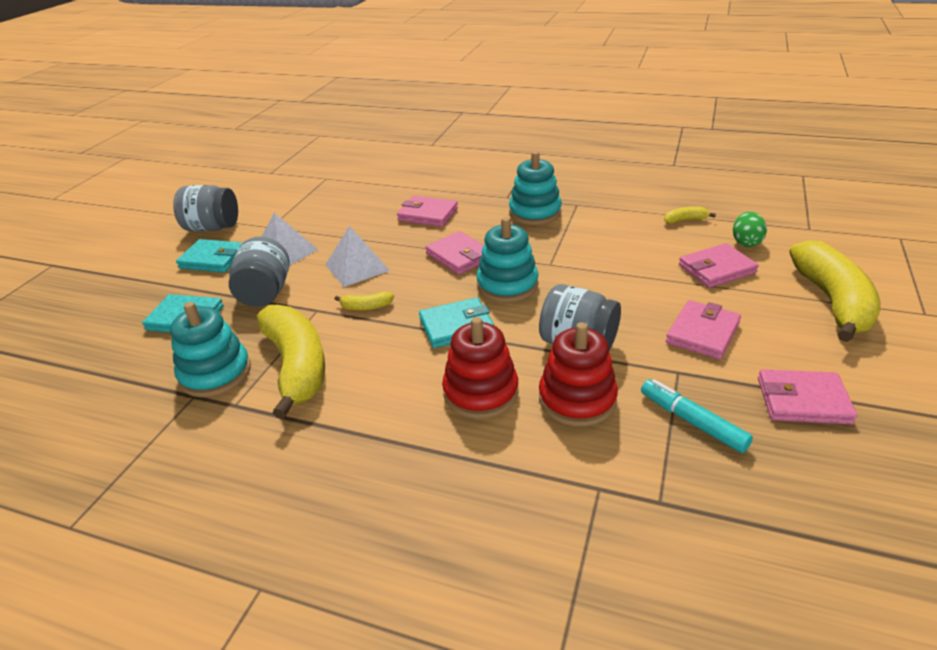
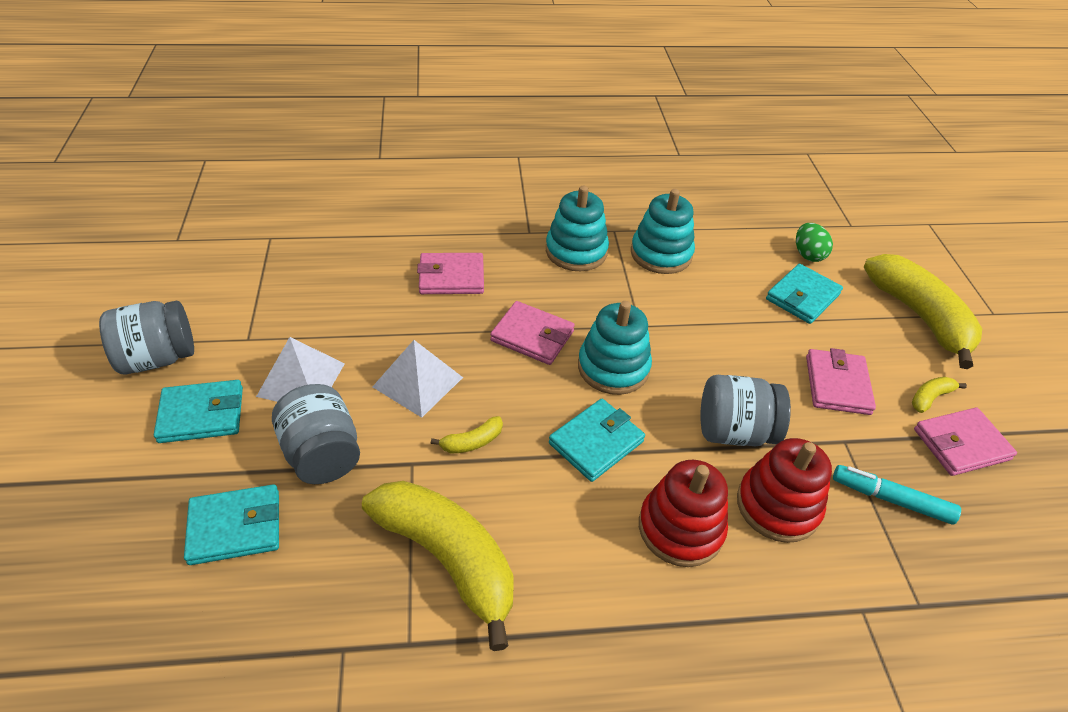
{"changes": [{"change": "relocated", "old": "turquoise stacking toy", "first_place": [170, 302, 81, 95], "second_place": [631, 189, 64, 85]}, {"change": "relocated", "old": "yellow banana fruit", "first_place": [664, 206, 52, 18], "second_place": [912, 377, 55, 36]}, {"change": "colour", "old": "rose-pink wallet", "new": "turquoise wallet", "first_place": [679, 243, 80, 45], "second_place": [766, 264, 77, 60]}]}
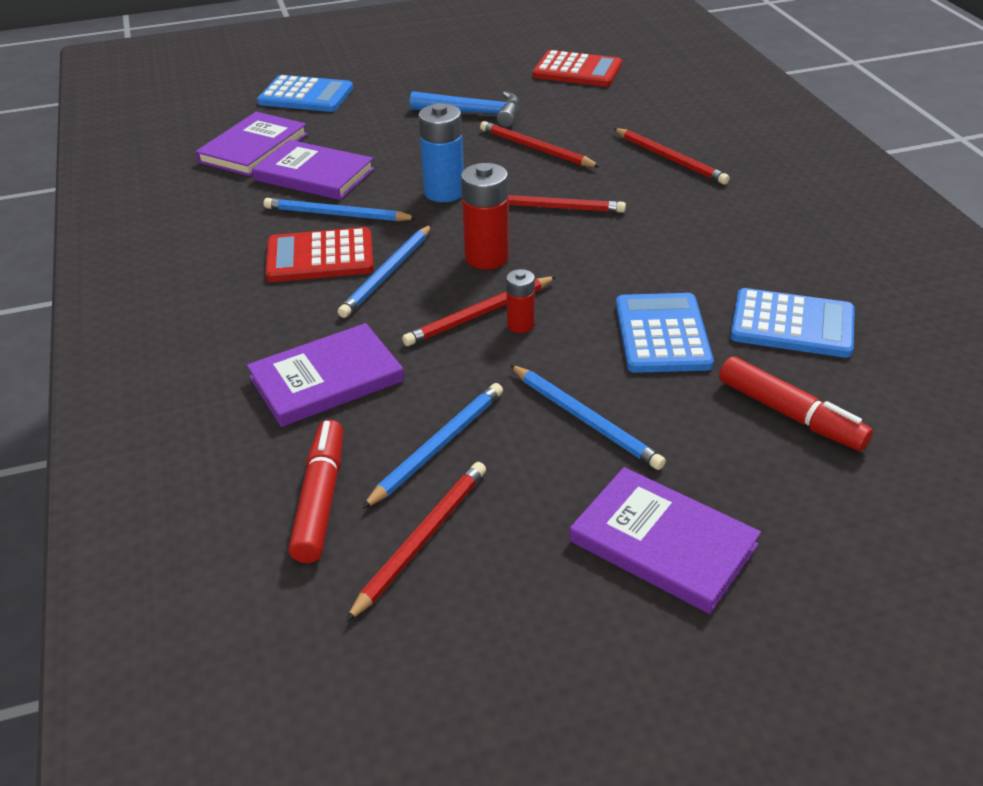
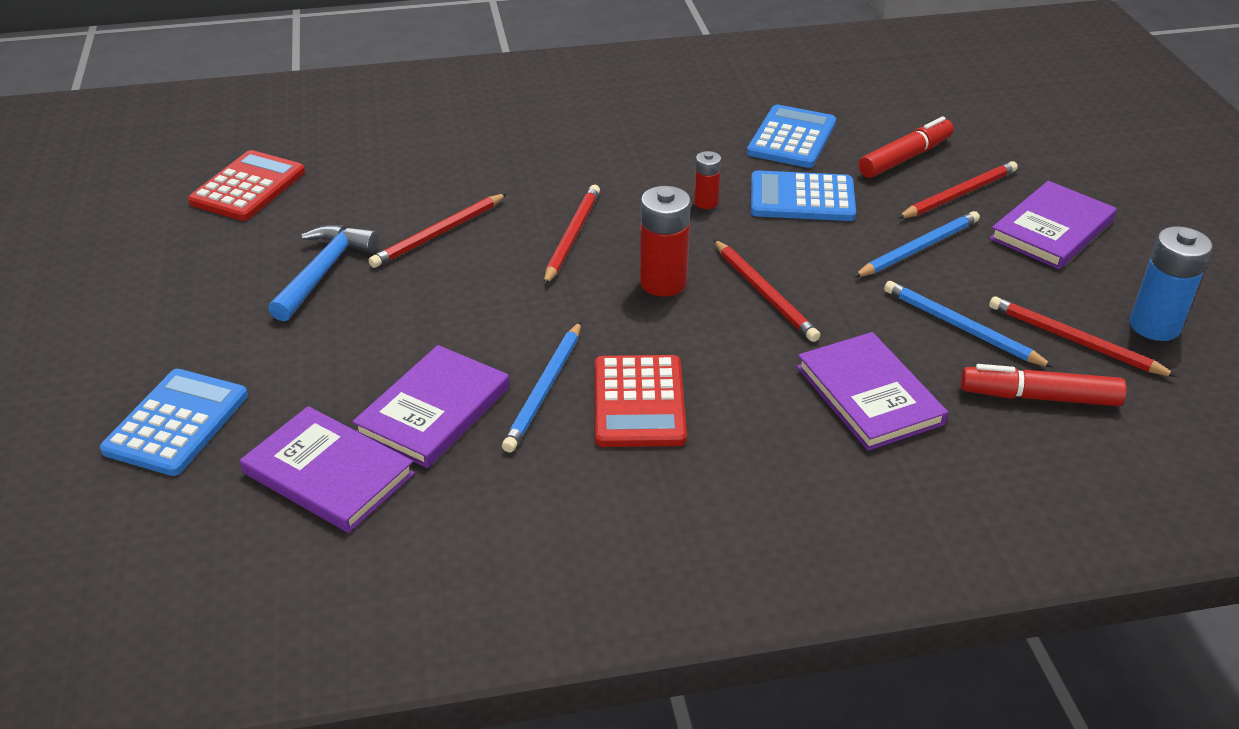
{"changes": [{"change": "missing", "old": "blue lead pencil", "first_place": [338, 224, 94, 94]}, {"change": "relocated", "old": "blue power cell", "first_place": [418, 103, 46, 99], "second_place": [1130, 226, 83, 115]}, {"change": "relocated", "old": "red power cell", "first_place": [506, 269, 29, 64], "second_place": [694, 151, 27, 58]}, {"change": "relocated", "old": "red lead pencil", "first_place": [613, 128, 117, 56], "second_place": [898, 161, 120, 57]}]}
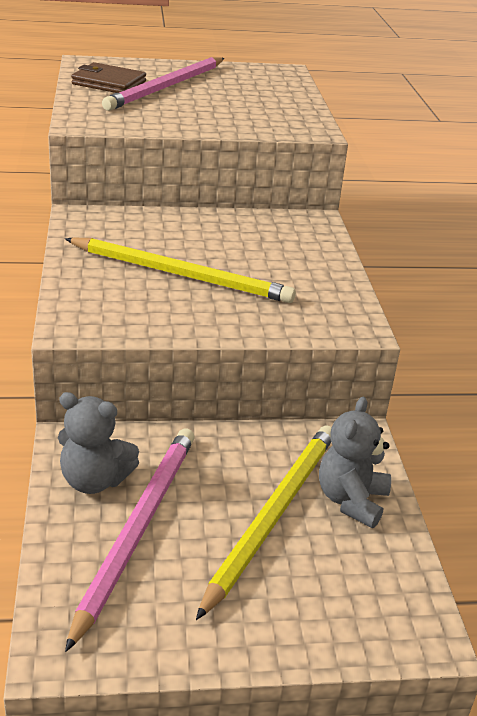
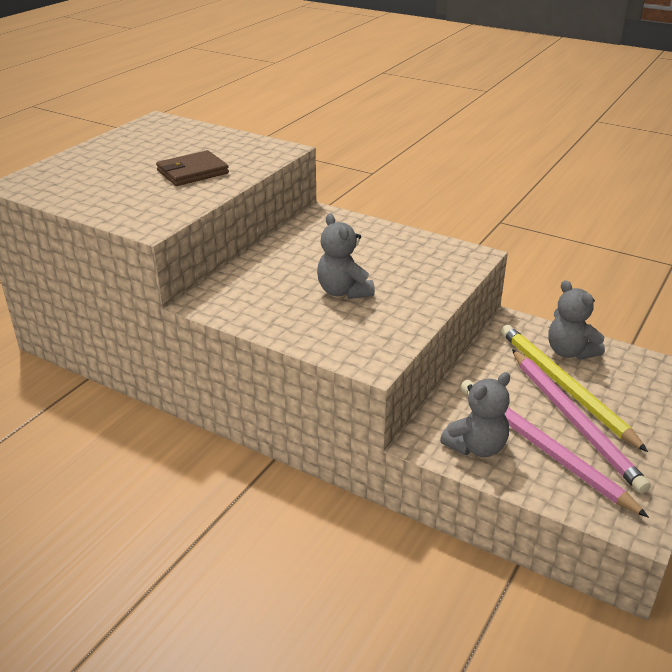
{"changes": [{"change": "relocated", "old": "dark brown wallet", "first_place": [71, 62, 75, 31], "second_place": [156, 150, 73, 36]}, {"change": "relocated", "old": "rose-pink lead pencil", "first_place": [102, 57, 122, 54], "second_place": [512, 349, 139, 145]}, {"change": "exchanged", "old": "yellow lead pencil", "new": "ash-grey stuffed bear", "first_place": [65, 238, 231, 65], "second_place": [317, 213, 58, 86]}]}
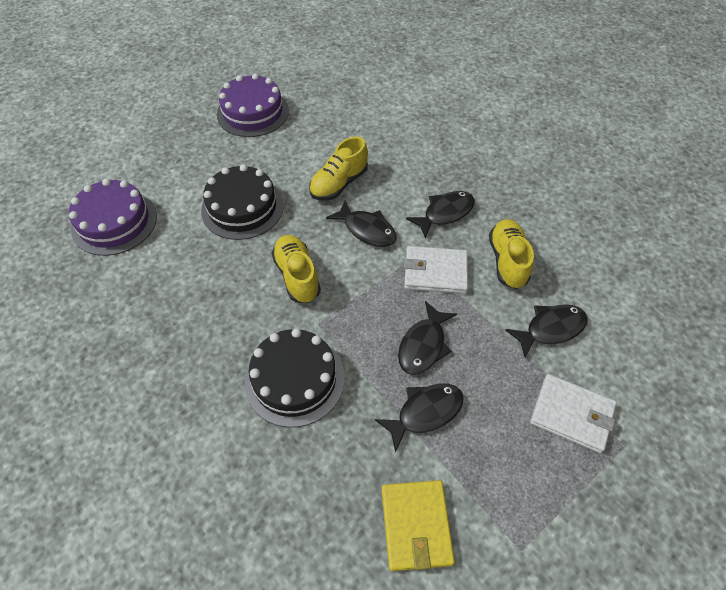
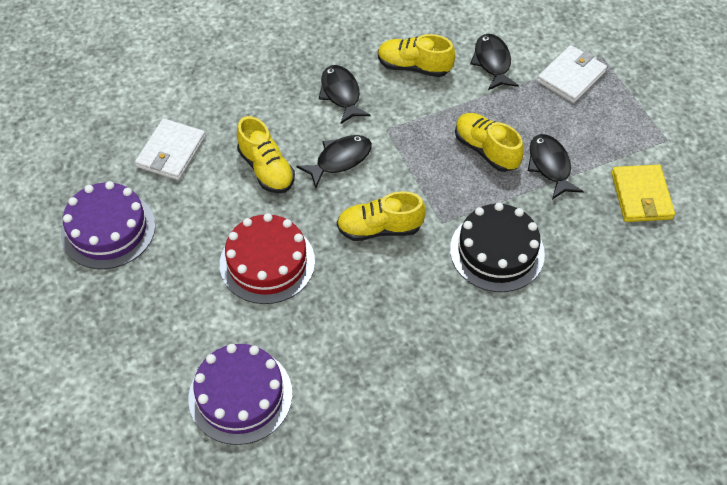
{"changes": [{"change": "relocated", "old": "white wallet", "first_place": [404, 246, 64, 48], "second_place": [135, 118, 71, 62]}, {"change": "exchanged", "old": "ebony toy fish", "new": "yellow shoe", "first_place": [398, 301, 59, 74], "second_place": [455, 113, 69, 59]}, {"change": "colour", "old": "ebony layer cake", "new": "red layer cake", "first_place": [201, 164, 83, 76], "second_place": [220, 213, 95, 91]}, {"change": "spun", "old": "yellow wallet", "first_place": [382, 480, 73, 91], "second_place": [612, 165, 63, 57], "degrees": 75}]}
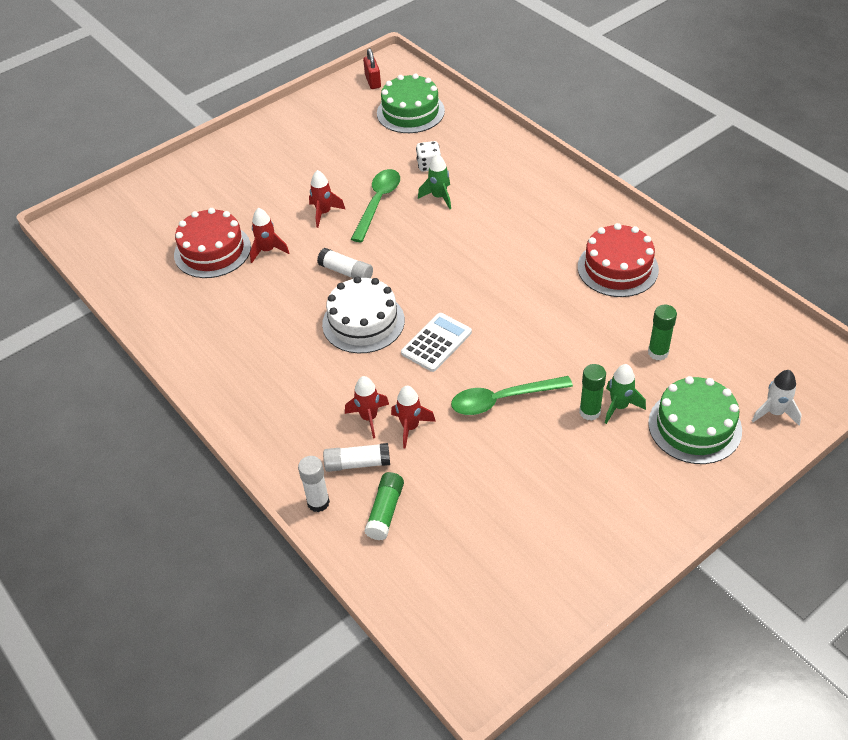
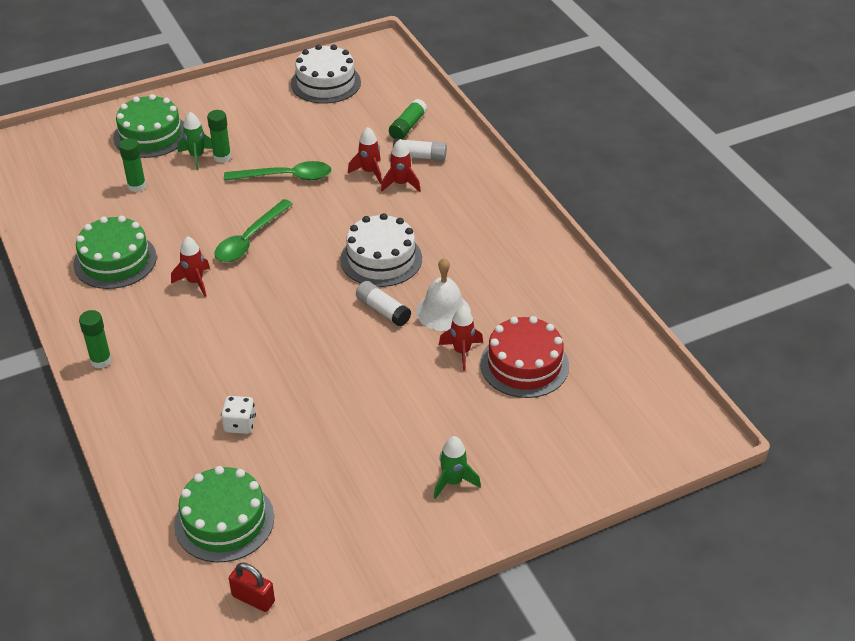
{"changes": [{"change": "missing", "old": "white glue stick", "first_place": [298, 456, 32, 56]}, {"change": "missing", "old": "white pocket calculator", "first_place": [401, 313, 71, 59]}, {"change": "missing", "old": "white toy rocket", "first_place": [752, 370, 50, 55]}, {"change": "appeared", "new": "green glue stick", "second_place": [79, 310, 33, 59]}, {"change": "appeared", "new": "white layer cake", "second_place": [291, 44, 70, 60]}, {"change": "appeared", "new": "white school bell", "second_place": [416, 258, 55, 73]}, {"change": "relocated", "old": "red toy rocket", "first_place": [309, 170, 36, 58], "second_place": [171, 236, 39, 61]}, {"change": "relocated", "old": "green spoon", "first_place": [351, 169, 49, 73], "second_place": [214, 199, 79, 63]}, {"change": "relocated", "old": "green toy rocket", "first_place": [418, 154, 33, 55], "second_place": [434, 436, 47, 63]}, {"change": "colour", "old": "red layer cake", "new": "green layer cake", "first_place": [578, 223, 81, 74], "second_place": [73, 216, 84, 73]}, {"change": "spun", "old": "red small lock", "first_place": [363, 48, 18, 41], "second_place": [229, 563, 46, 49], "degrees": -60}]}
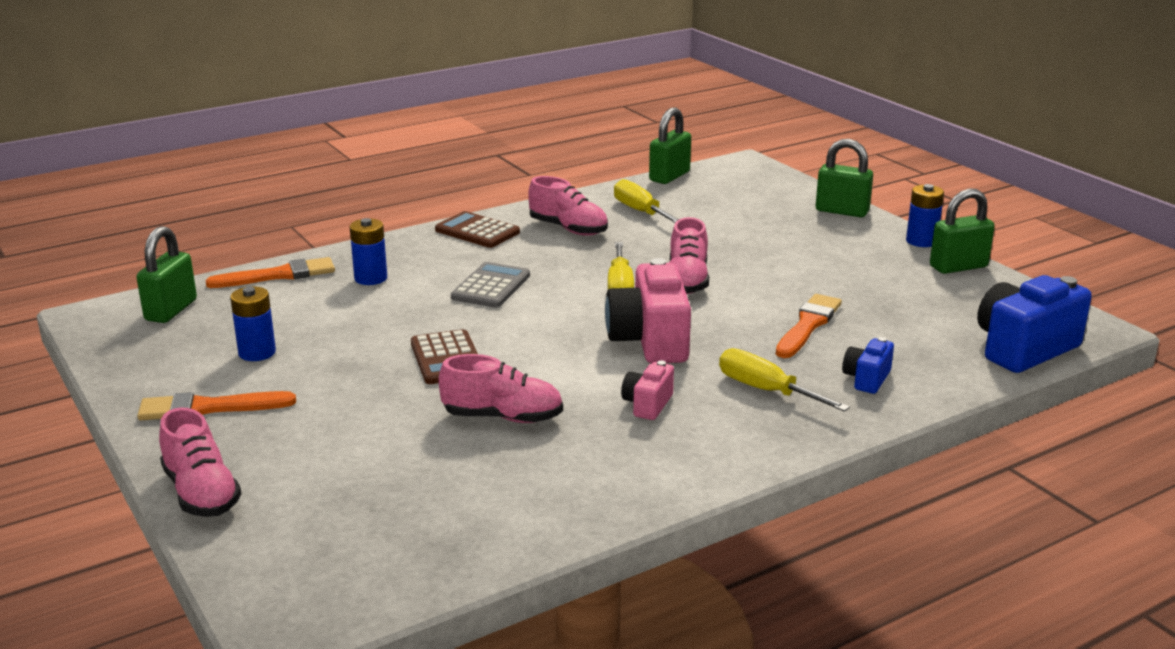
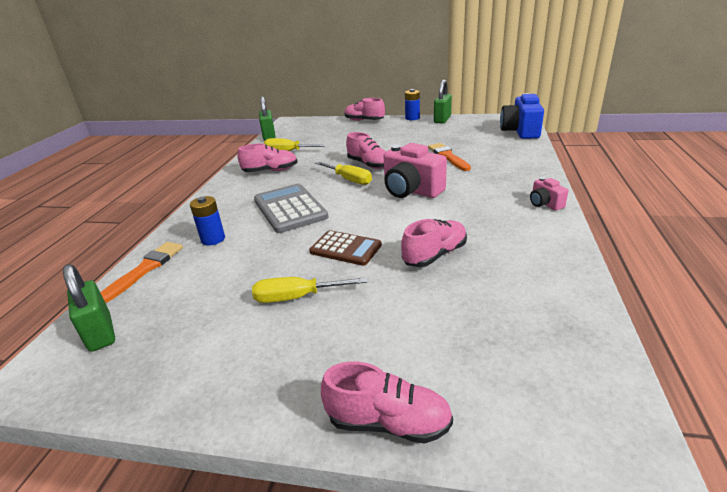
{"changes": [{"change": "missing", "old": "orange-coloured paint brush", "first_place": [137, 391, 159, 29]}, {"change": "missing", "old": "blue power cell", "first_place": [230, 286, 46, 75]}, {"change": "missing", "old": "dark brown pocket calculator", "first_place": [435, 211, 85, 37]}, {"change": "missing", "old": "blue photo camera", "first_place": [842, 337, 52, 57]}, {"change": "relocated", "old": "rose-pink photo camera", "first_place": [621, 360, 53, 60], "second_place": [530, 177, 38, 34]}, {"change": "relocated", "old": "yellow screwdriver", "first_place": [719, 348, 131, 64], "second_place": [252, 277, 115, 26]}, {"change": "exchanged", "old": "green small lock", "new": "rose-pink shoe", "first_place": [816, 139, 57, 78], "second_place": [344, 98, 41, 23]}, {"change": "size", "old": "ash-grey pocket calculator", "first_place": [451, 262, 79, 46], "second_place": [254, 184, 74, 49], "factor": 1.52}]}
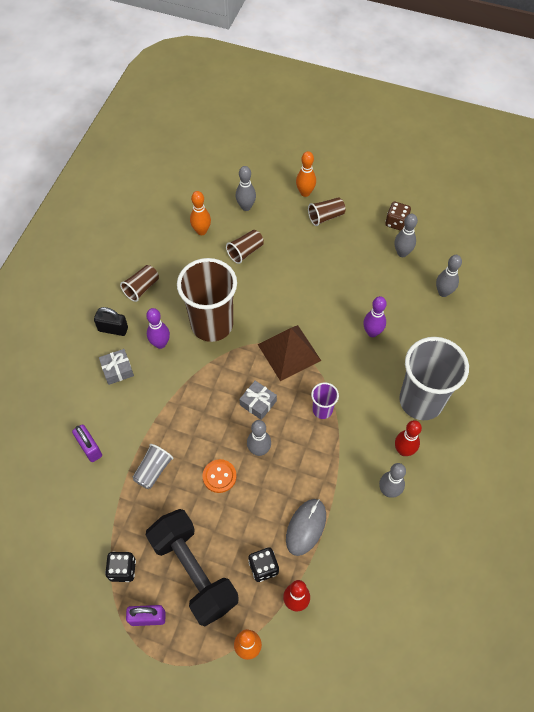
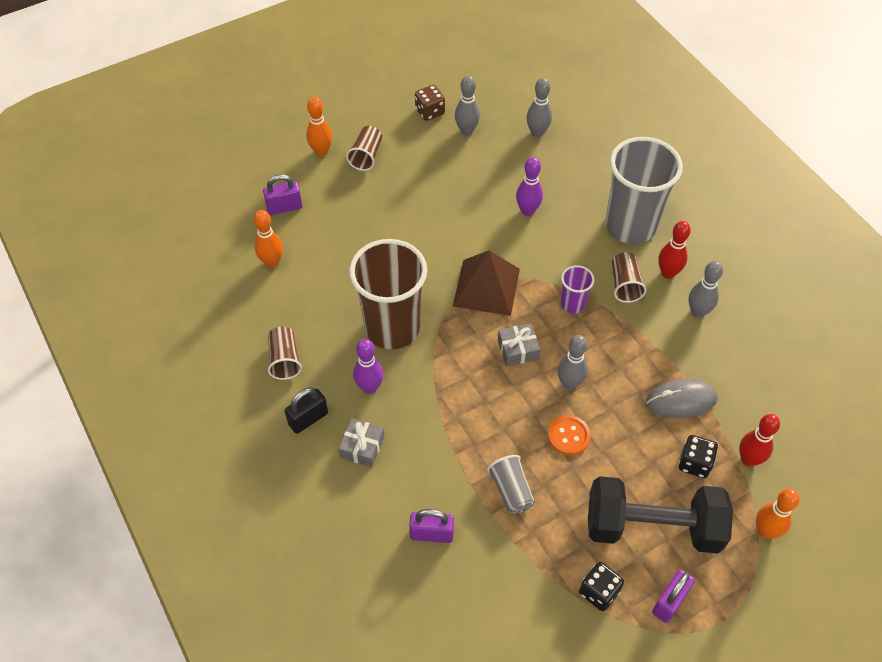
{"changes": [{"change": "relocated", "old": "dark brown tumbler", "first_place": [226, 230, 38, 34], "second_place": [612, 252, 34, 51]}, {"change": "exchanged", "old": "ash-grey skittle", "new": "purple small lock", "first_place": [236, 166, 20, 45], "second_place": [263, 174, 39, 41]}, {"change": "spun", "old": "ash-grey computer mouse", "first_place": [286, 499, 40, 57], "second_place": [646, 379, 72, 39], "degrees": -75}]}
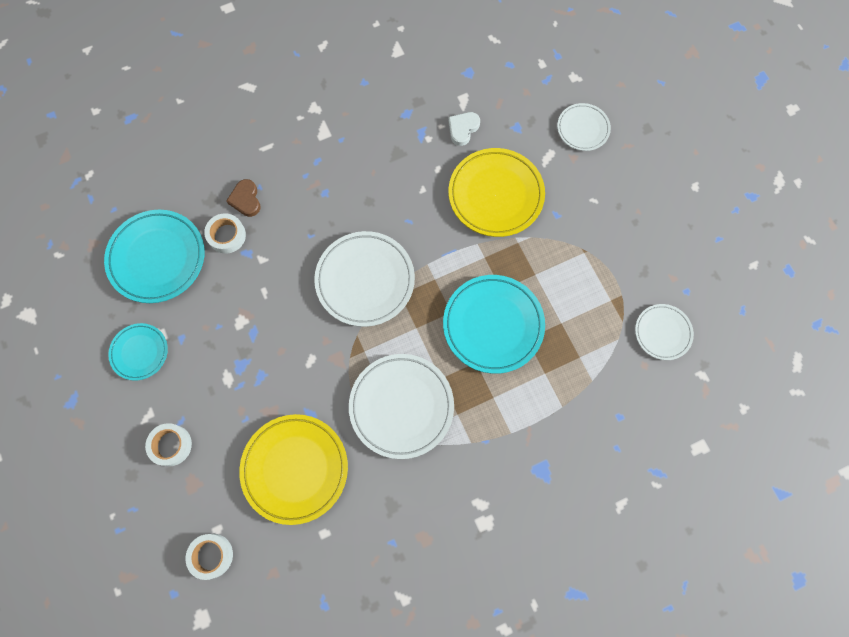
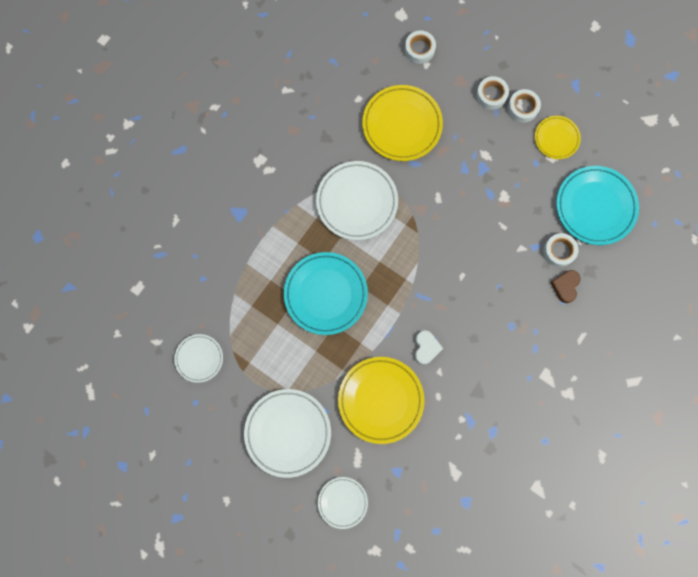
{"changes": [{"change": "appeared", "new": "white tape", "second_place": [508, 89, 33, 34]}, {"change": "relocated", "old": "white flat dish", "first_place": [314, 231, 101, 96], "second_place": [244, 389, 87, 89]}, {"change": "relocated", "old": "white love heart", "first_place": [448, 112, 32, 34], "second_place": [415, 330, 28, 35]}, {"change": "colour", "old": "turquoise flat dish", "new": "yellow flat dish", "first_place": [108, 323, 60, 58], "second_place": [535, 116, 46, 43]}, {"change": "spun", "old": "dark brown love heart", "first_place": [226, 179, 35, 38], "second_place": [550, 270, 30, 33], "degrees": -120}]}
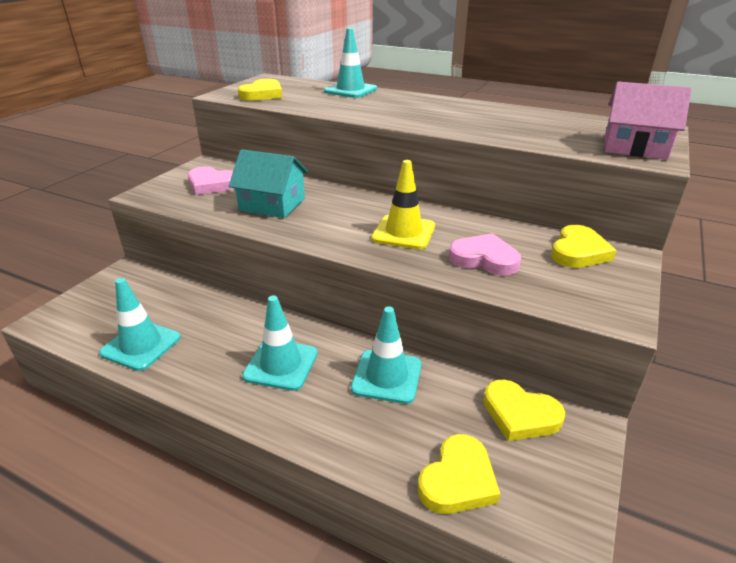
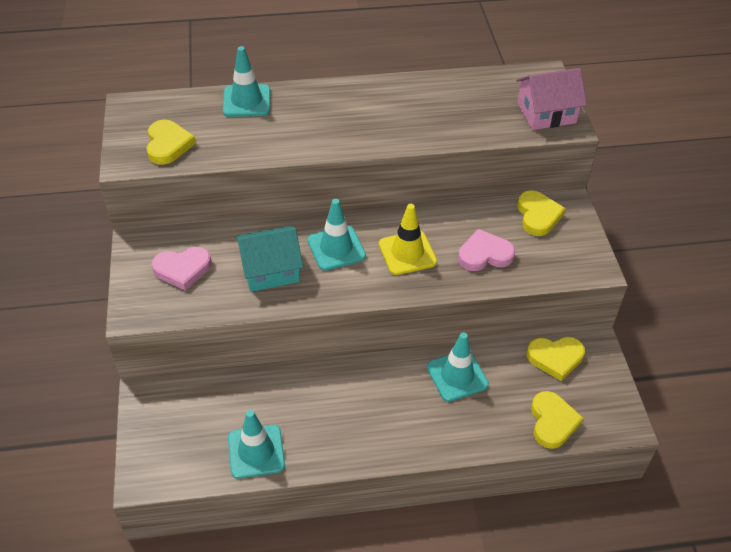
{"changes": [{"change": "relocated", "old": "turquoise safety cone", "first_place": [242, 296, 76, 95], "second_place": [307, 199, 59, 72]}]}
